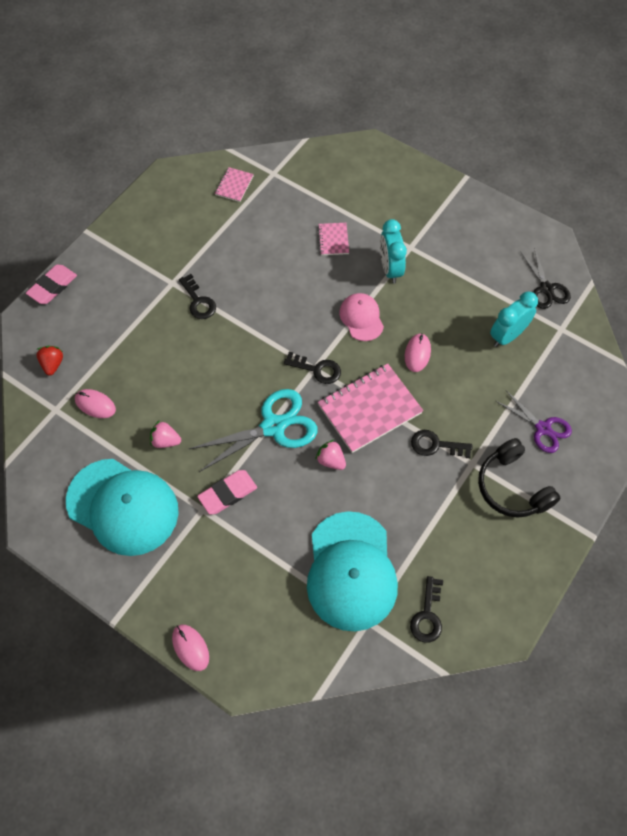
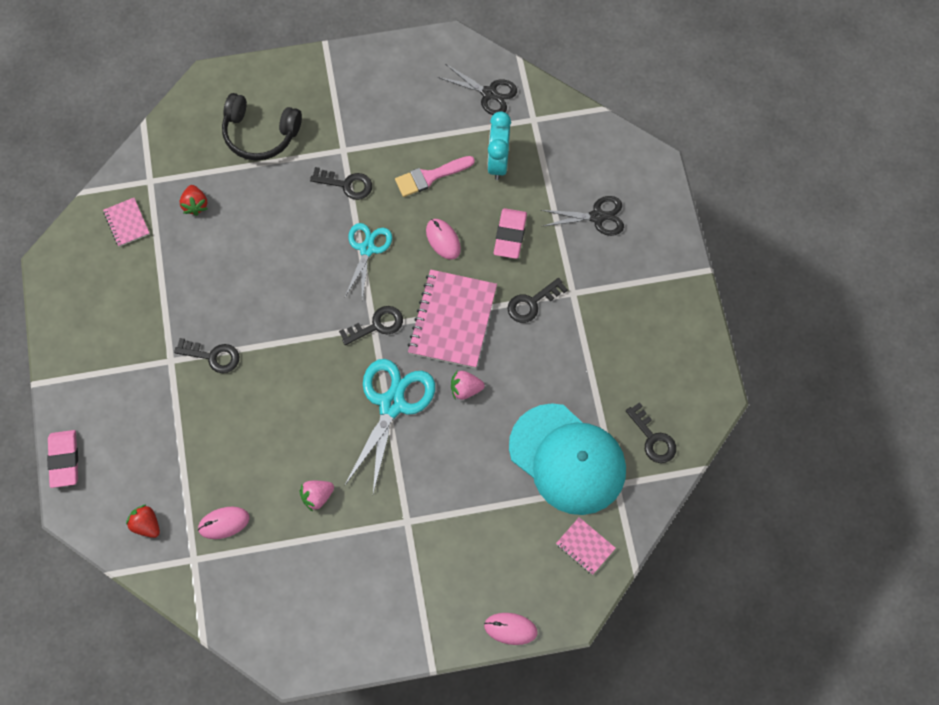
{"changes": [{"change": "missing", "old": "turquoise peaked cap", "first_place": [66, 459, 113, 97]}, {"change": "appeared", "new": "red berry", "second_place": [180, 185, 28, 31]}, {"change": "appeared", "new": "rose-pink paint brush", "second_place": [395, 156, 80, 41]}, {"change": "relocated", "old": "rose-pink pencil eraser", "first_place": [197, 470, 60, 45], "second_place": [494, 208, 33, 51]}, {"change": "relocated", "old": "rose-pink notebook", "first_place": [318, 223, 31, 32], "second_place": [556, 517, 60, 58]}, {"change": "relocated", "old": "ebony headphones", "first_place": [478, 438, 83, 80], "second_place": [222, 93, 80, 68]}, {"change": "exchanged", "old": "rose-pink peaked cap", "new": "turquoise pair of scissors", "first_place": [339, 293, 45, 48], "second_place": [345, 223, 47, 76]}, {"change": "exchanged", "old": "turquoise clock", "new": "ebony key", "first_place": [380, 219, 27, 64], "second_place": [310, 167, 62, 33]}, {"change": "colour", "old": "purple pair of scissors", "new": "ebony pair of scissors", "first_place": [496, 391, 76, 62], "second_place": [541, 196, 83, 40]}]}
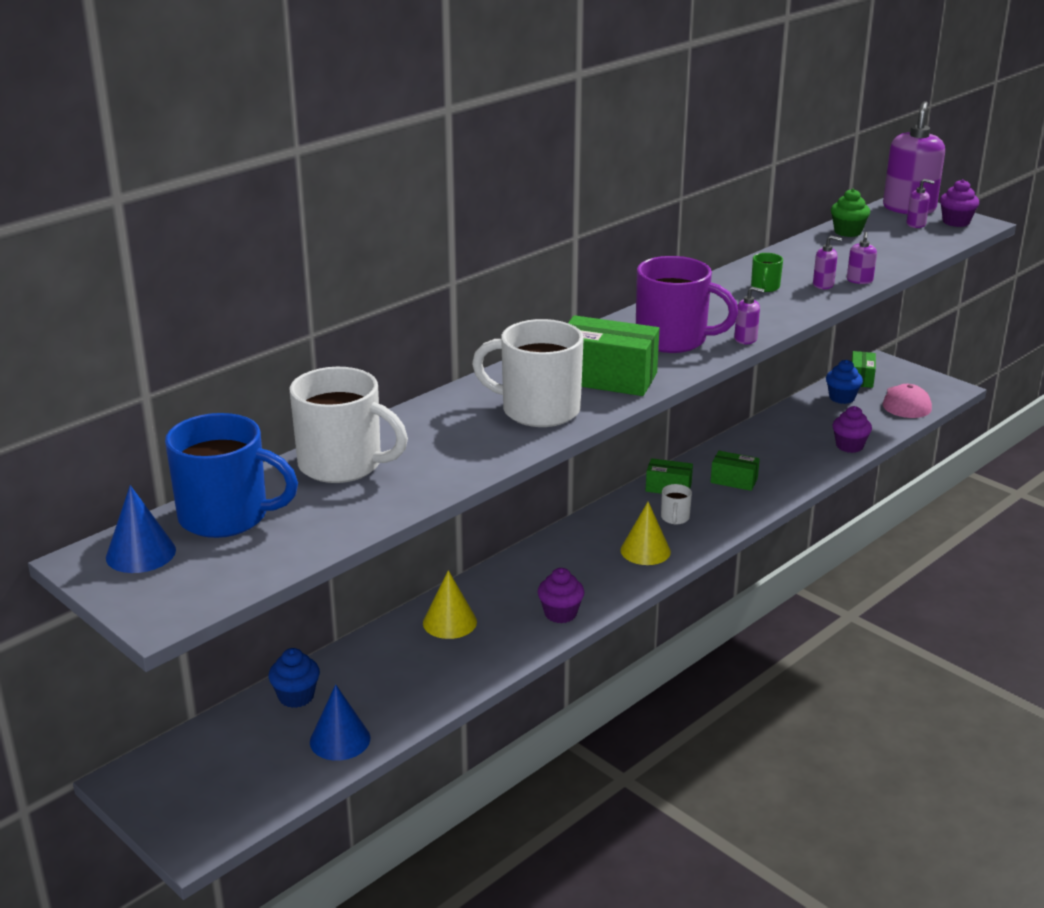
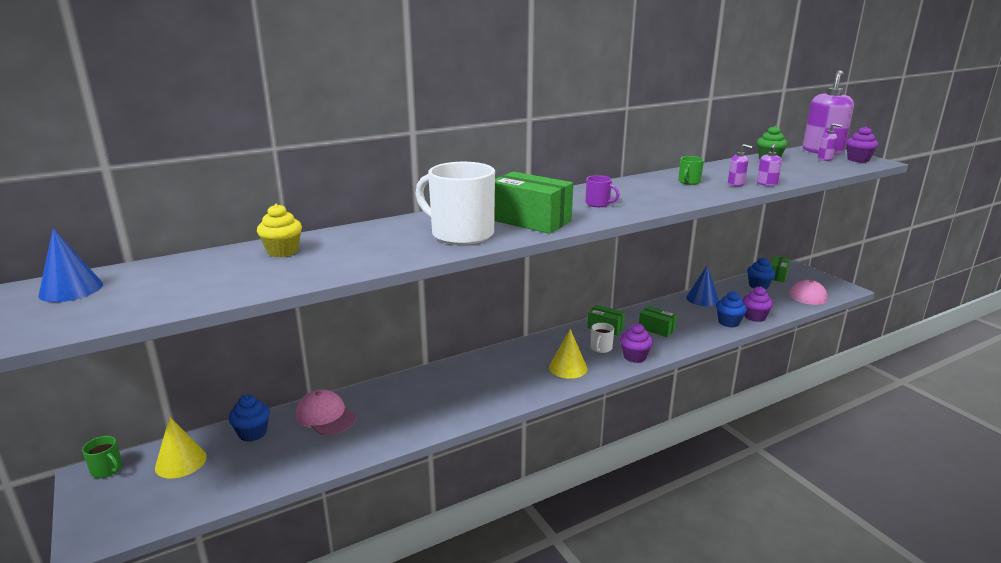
{"changes": [{"change": "missing", "old": "blue coffee mug", "first_place": [165, 413, 133, 125]}, {"change": "missing", "old": "purple pump bottle", "first_place": [734, 286, 30, 58]}, {"change": "appeared", "new": "green coffee mug", "second_place": [82, 436, 40, 42]}, {"change": "appeared", "new": "rose-pink peaked cap", "second_place": [296, 389, 60, 46]}, {"change": "appeared", "new": "blue muffin", "second_place": [716, 291, 31, 37]}, {"change": "relocated", "old": "blue cone shape", "first_place": [310, 684, 60, 77], "second_place": [686, 265, 33, 41]}, {"change": "relocated", "old": "yellow cone shape", "first_place": [423, 570, 54, 69], "second_place": [155, 417, 52, 61]}, {"change": "relocated", "old": "purple muffin", "first_place": [538, 568, 46, 55], "second_place": [620, 323, 33, 40]}, {"change": "exchanged", "old": "white coffee mug", "new": "yellow muffin", "first_place": [290, 367, 118, 116], "second_place": [257, 204, 45, 53]}, {"change": "size", "old": "purple coffee mug", "first_place": [636, 256, 103, 97], "second_place": [586, 175, 33, 32], "factor": 0.44}]}
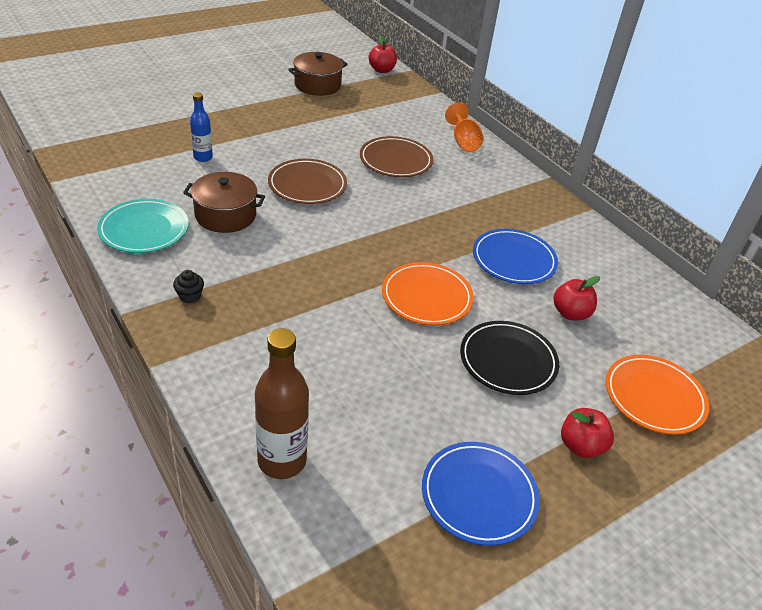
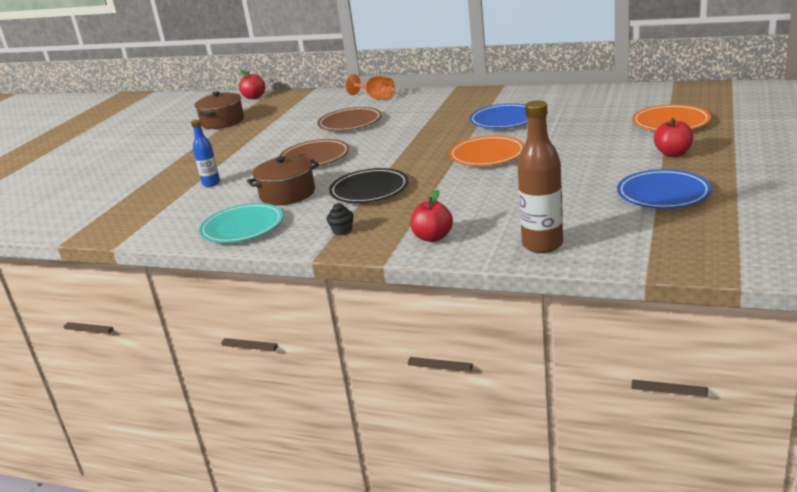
{"changes": [{"change": "relocated", "old": "ebony flat dish", "first_place": [460, 321, 99, 74], "second_place": [329, 168, 80, 35]}, {"change": "relocated", "old": "red apple", "first_place": [553, 276, 47, 44], "second_place": [410, 189, 43, 53]}]}
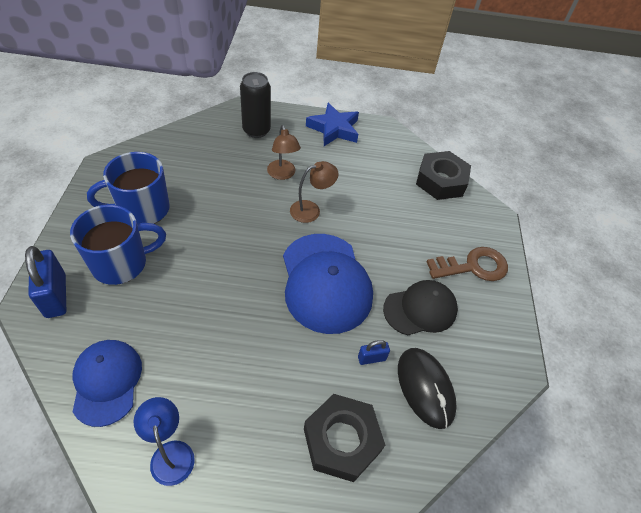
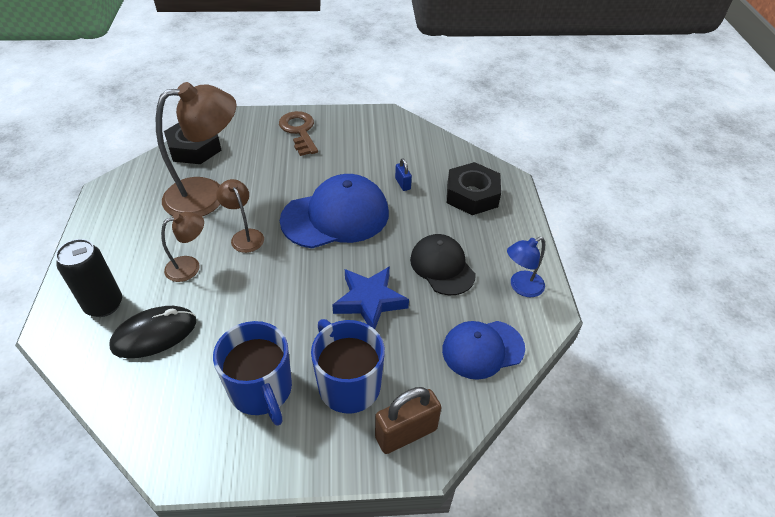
{"changes": [{"change": "appeared", "new": "dark brown desk lamp", "second_place": [156, 82, 80, 134]}, {"change": "relocated", "old": "blue five-pointed star", "first_place": [306, 103, 53, 43], "second_place": [332, 266, 77, 63]}, {"change": "relocated", "old": "ebony peaked cap", "first_place": [383, 280, 75, 55], "second_place": [410, 234, 66, 61]}, {"change": "relocated", "old": "ebony computer mouse", "first_place": [398, 348, 59, 81], "second_place": [109, 306, 87, 52]}, {"change": "colour", "old": "blue small lock", "new": "dark brown small lock", "first_place": [25, 246, 41, 72], "second_place": [375, 387, 67, 67]}]}
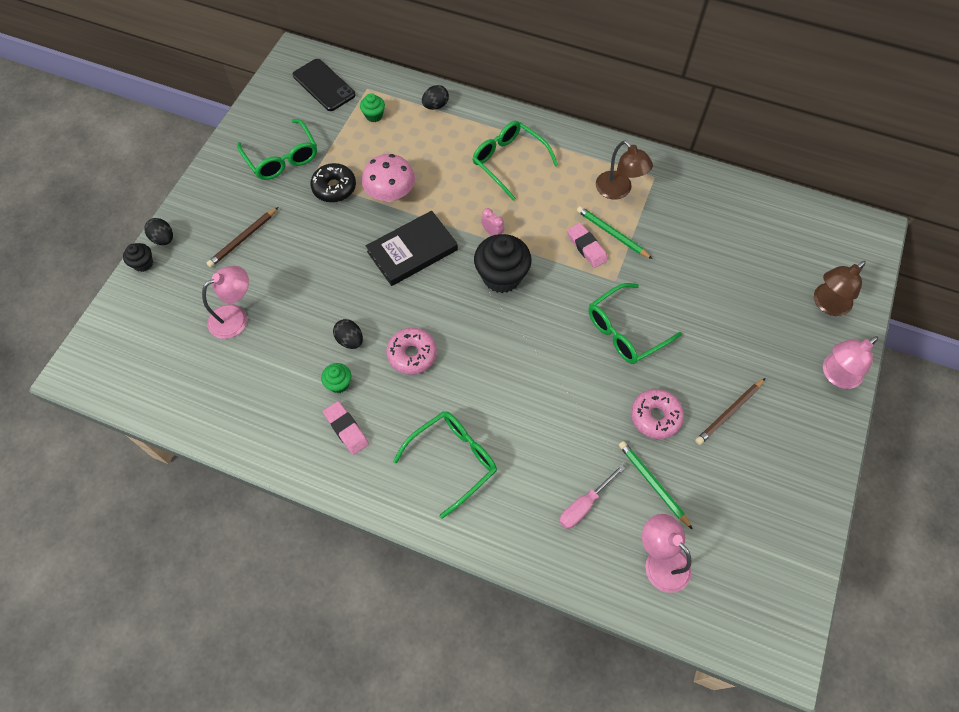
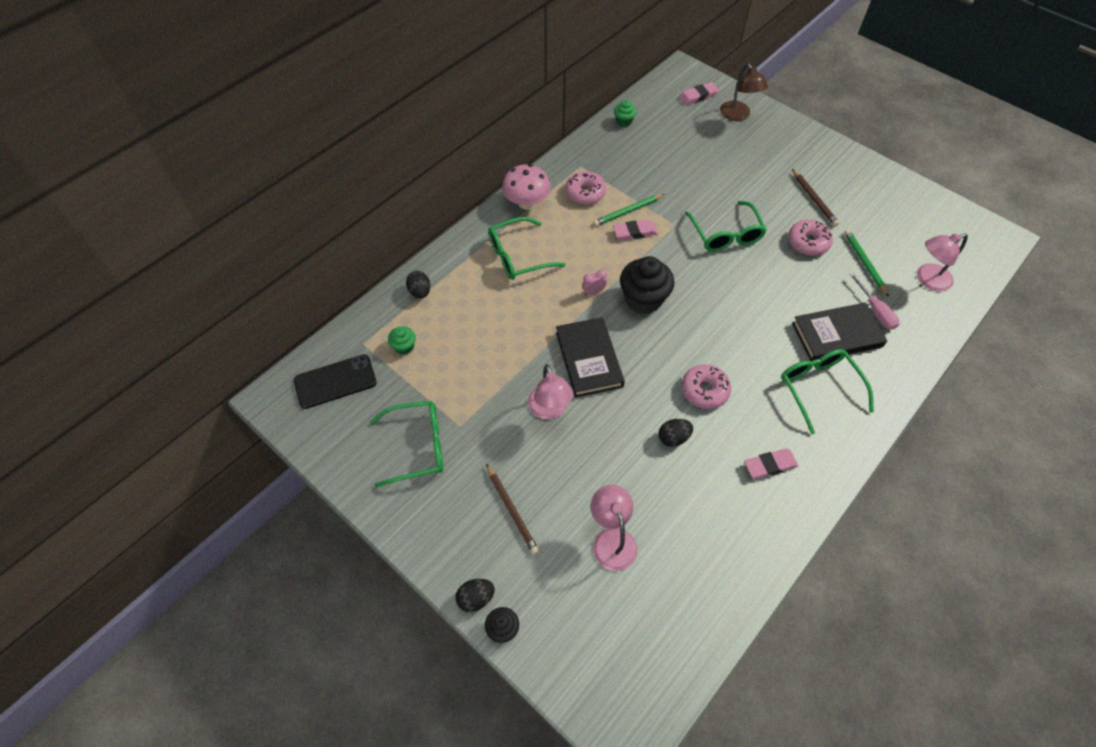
{"changes": [{"change": "missing", "old": "ebony doughnut", "first_place": [310, 163, 46, 39]}, {"change": "appeared", "new": "rose-pink pencil eraser", "second_place": [678, 82, 41, 23]}, {"change": "appeared", "new": "ebony hardcover", "second_place": [792, 303, 95, 58]}, {"change": "relocated", "old": "green muffin", "first_place": [321, 363, 31, 30], "second_place": [614, 100, 22, 27]}, {"change": "relocated", "old": "rose-pink mushroom", "first_place": [362, 154, 53, 48], "second_place": [502, 164, 49, 46]}, {"change": "relocated", "old": "rose-pink desk lamp", "first_place": [823, 336, 55, 53], "second_place": [528, 364, 46, 56]}, {"change": "exchanged", "old": "dark brown desk lamp", "new": "rose-pink doughnut", "first_place": [596, 140, 57, 59], "second_place": [565, 171, 41, 34]}, {"change": "spun", "old": "green lead pencil", "first_place": [619, 441, 74, 89], "second_place": [844, 229, 45, 68], "degrees": 90}]}
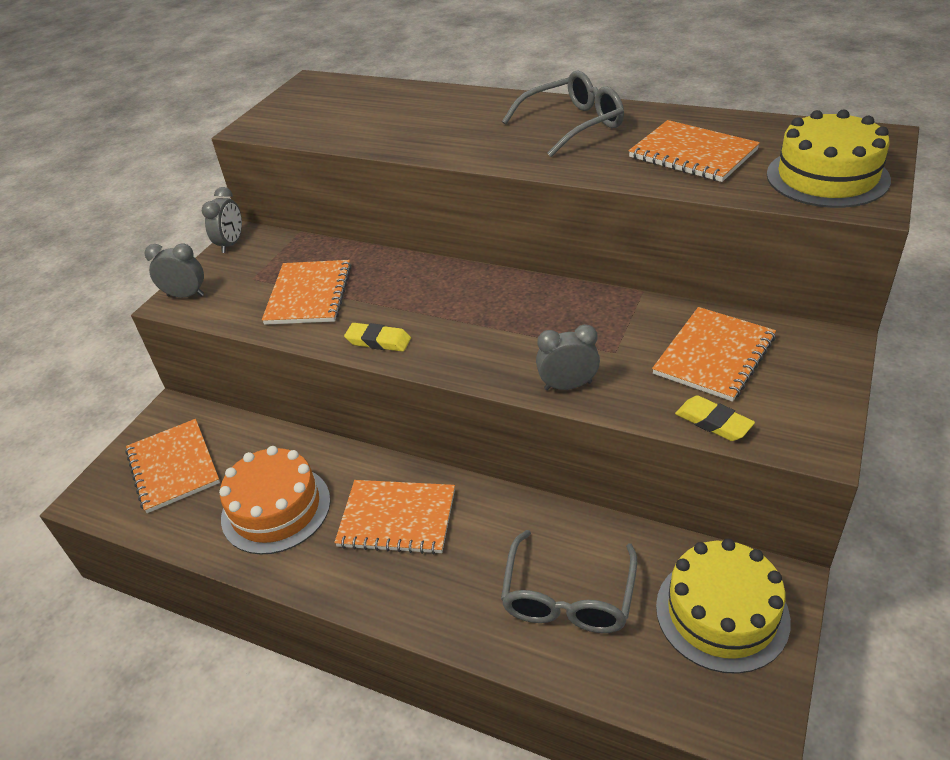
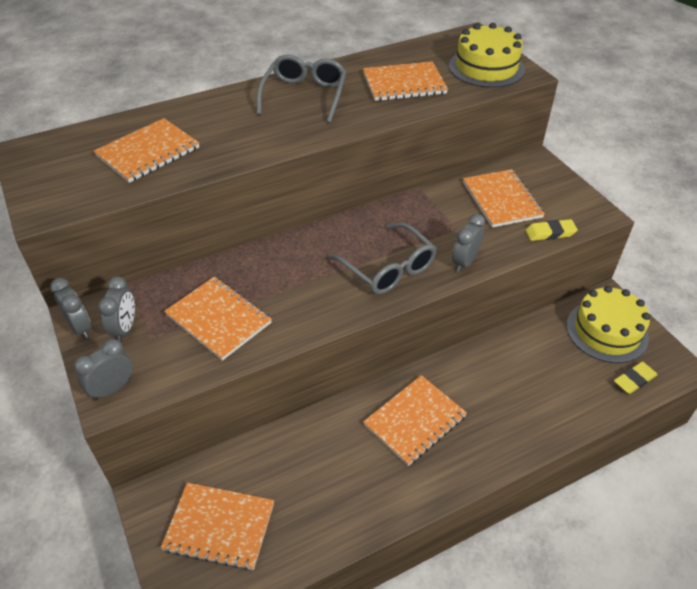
{"changes": [{"change": "missing", "old": "orange-coloured layer cake", "first_place": [219, 446, 112, 109]}, {"change": "appeared", "new": "orange-coloured notebook", "second_place": [94, 118, 105, 65]}, {"change": "appeared", "new": "ash-grey clock", "second_place": [98, 276, 37, 66]}, {"change": "relocated", "old": "yellow pencil eraser", "first_place": [344, 323, 67, 29], "second_place": [614, 362, 44, 32]}, {"change": "relocated", "old": "ash-grey glasses", "first_place": [501, 530, 136, 103], "second_place": [329, 222, 108, 72]}]}
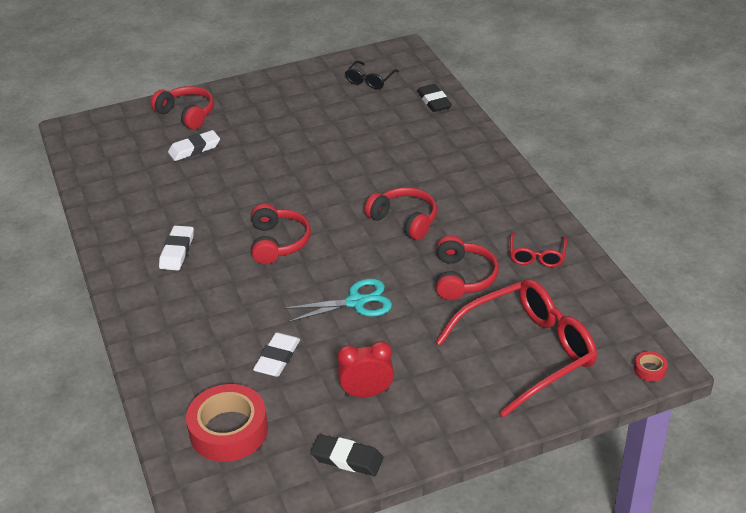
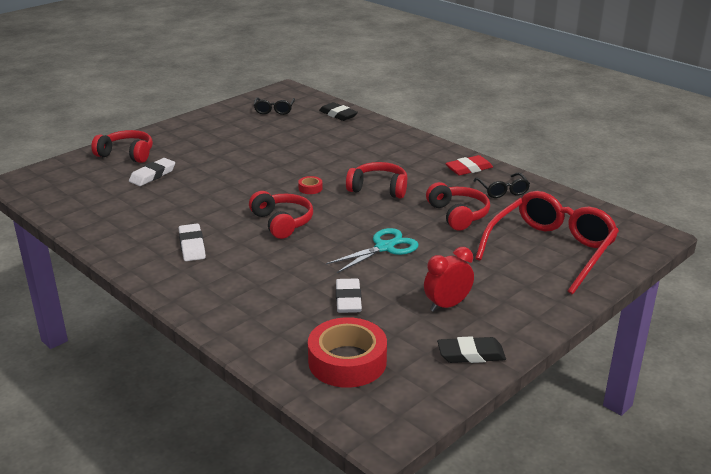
{"changes": [{"change": "appeared", "new": "red pencil eraser", "second_place": [445, 155, 48, 20]}, {"change": "relocated", "old": "red tape", "first_place": [634, 351, 34, 31], "second_place": [298, 176, 25, 18]}, {"change": "colour", "old": "red glasses", "new": "ebony glasses", "first_place": [510, 233, 57, 34], "second_place": [473, 173, 57, 25]}]}
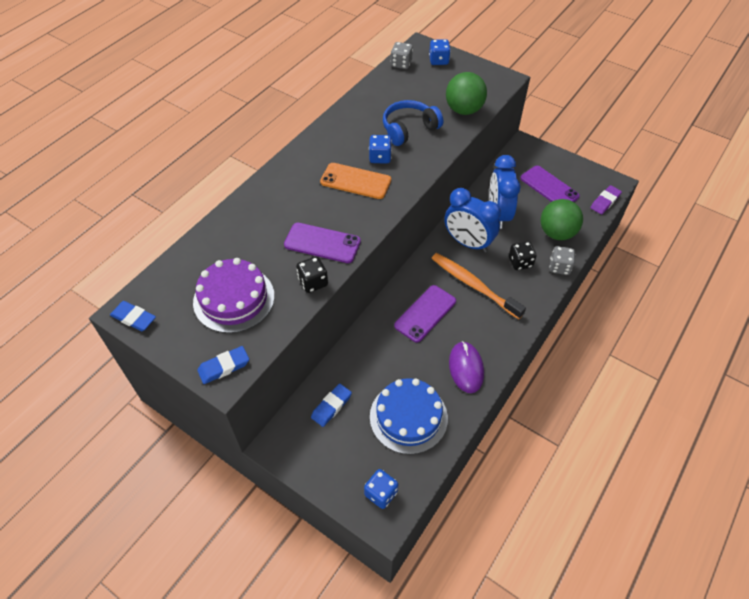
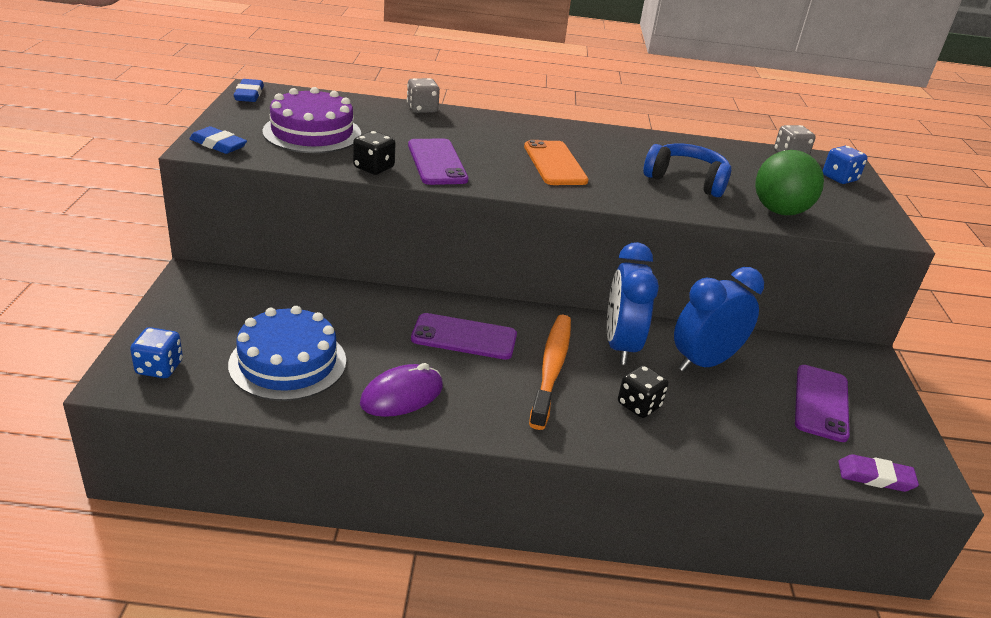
{"changes": [{"change": "missing", "old": "blue pencil eraser", "first_place": [311, 383, 41, 44]}, {"change": "missing", "old": "blue die", "first_place": [369, 135, 23, 28]}, {"change": "missing", "old": "green ball", "first_place": [540, 199, 43, 41]}, {"change": "relocated", "old": "ash-grey die", "first_place": [549, 246, 26, 29], "second_place": [407, 78, 33, 35]}]}
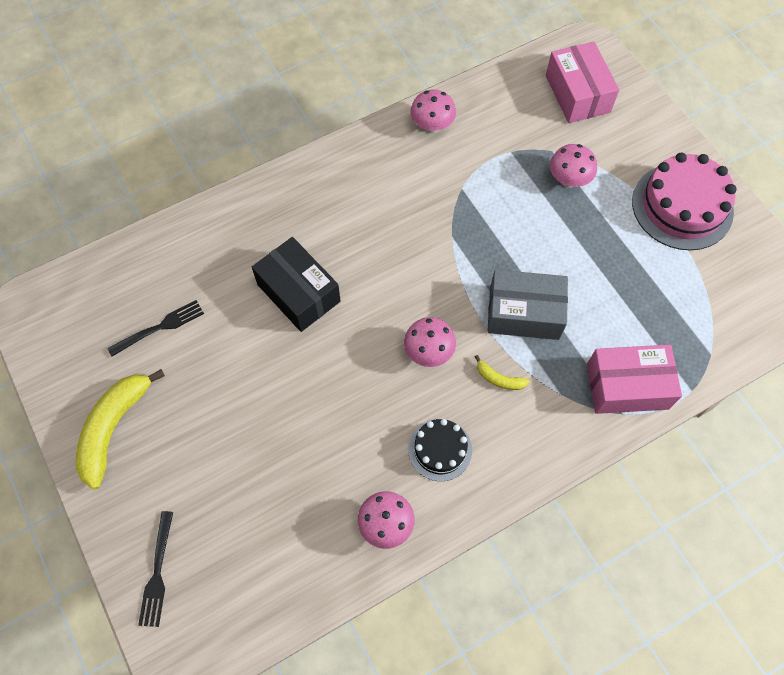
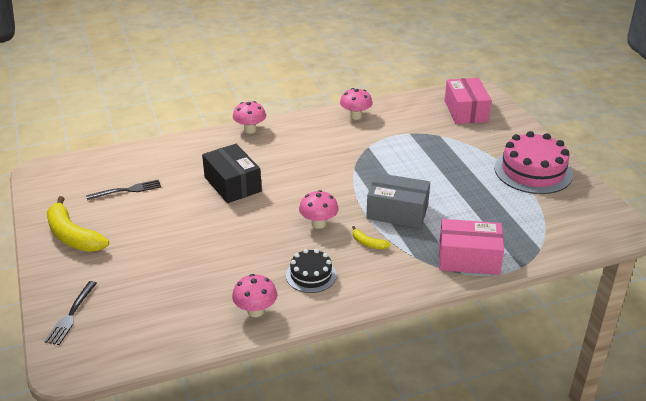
{"changes": [{"change": "relocated", "old": "rose-pink mushroom", "first_place": [550, 144, 47, 44], "second_place": [233, 101, 33, 32]}, {"change": "spun", "old": "yellow banana fruit", "first_place": [76, 369, 89, 121], "second_place": [47, 196, 62, 56], "degrees": -75}]}
